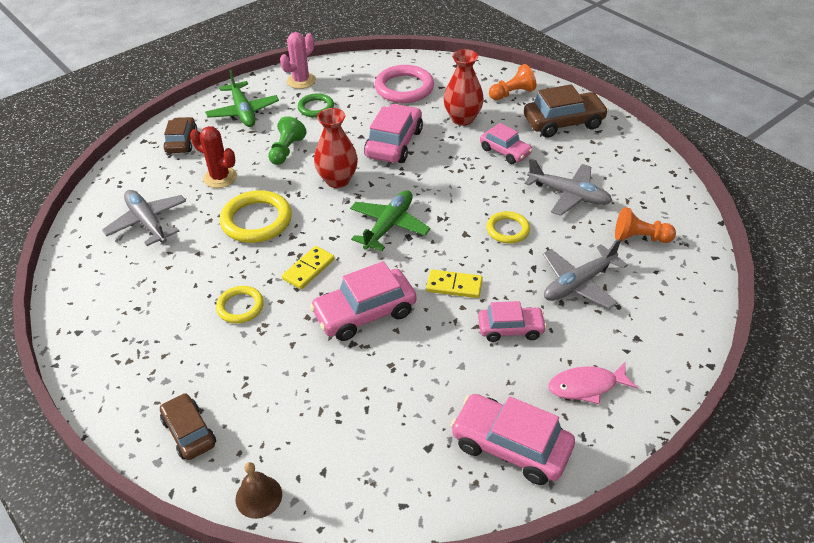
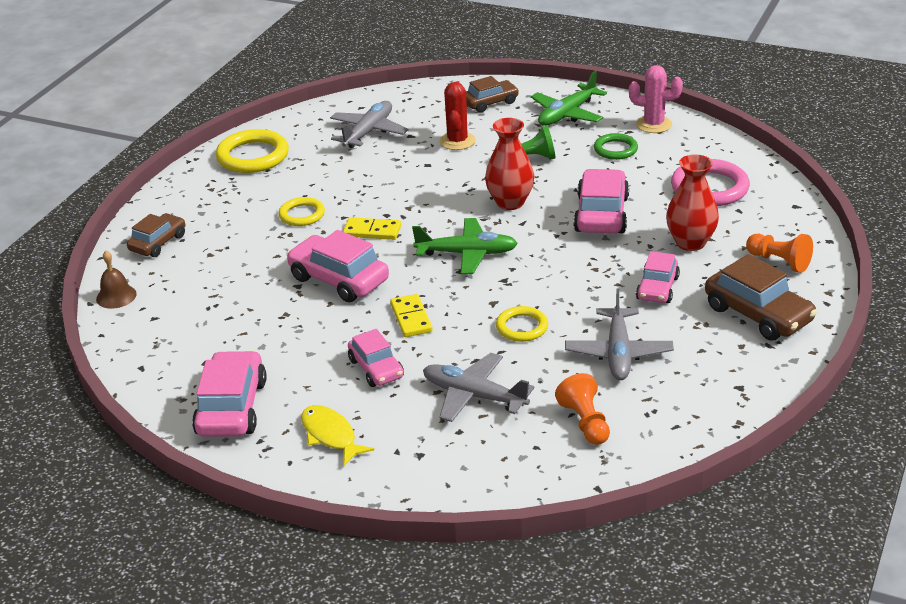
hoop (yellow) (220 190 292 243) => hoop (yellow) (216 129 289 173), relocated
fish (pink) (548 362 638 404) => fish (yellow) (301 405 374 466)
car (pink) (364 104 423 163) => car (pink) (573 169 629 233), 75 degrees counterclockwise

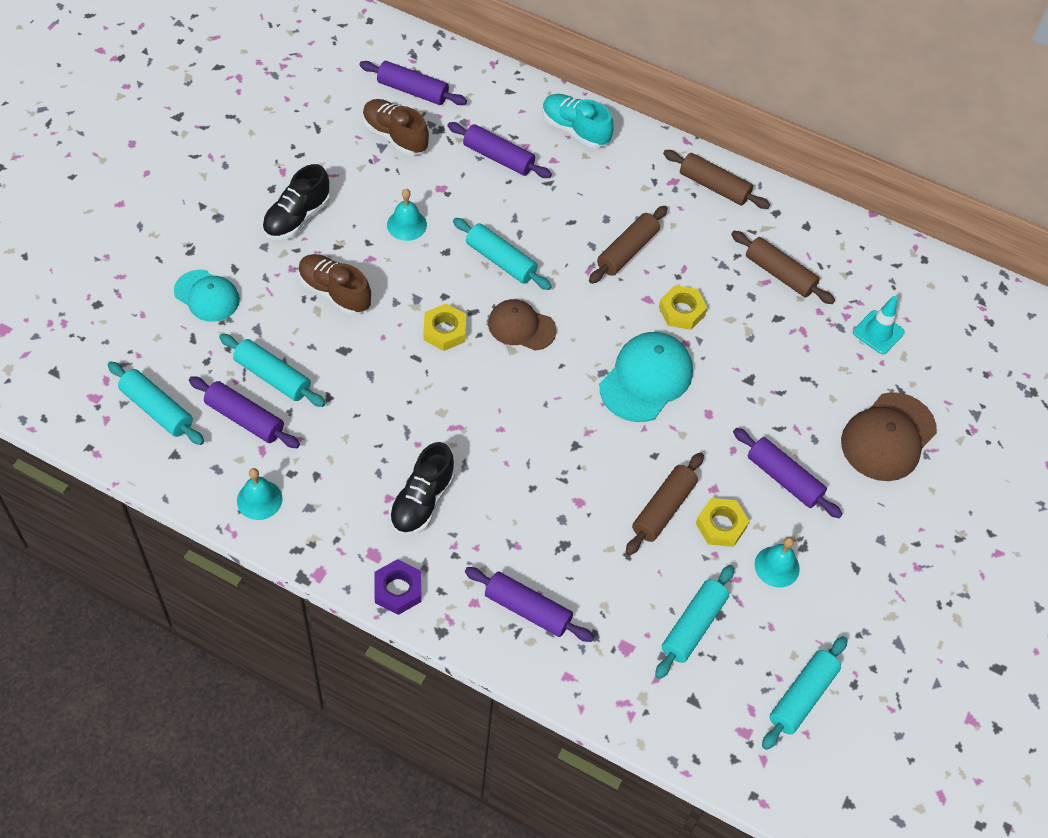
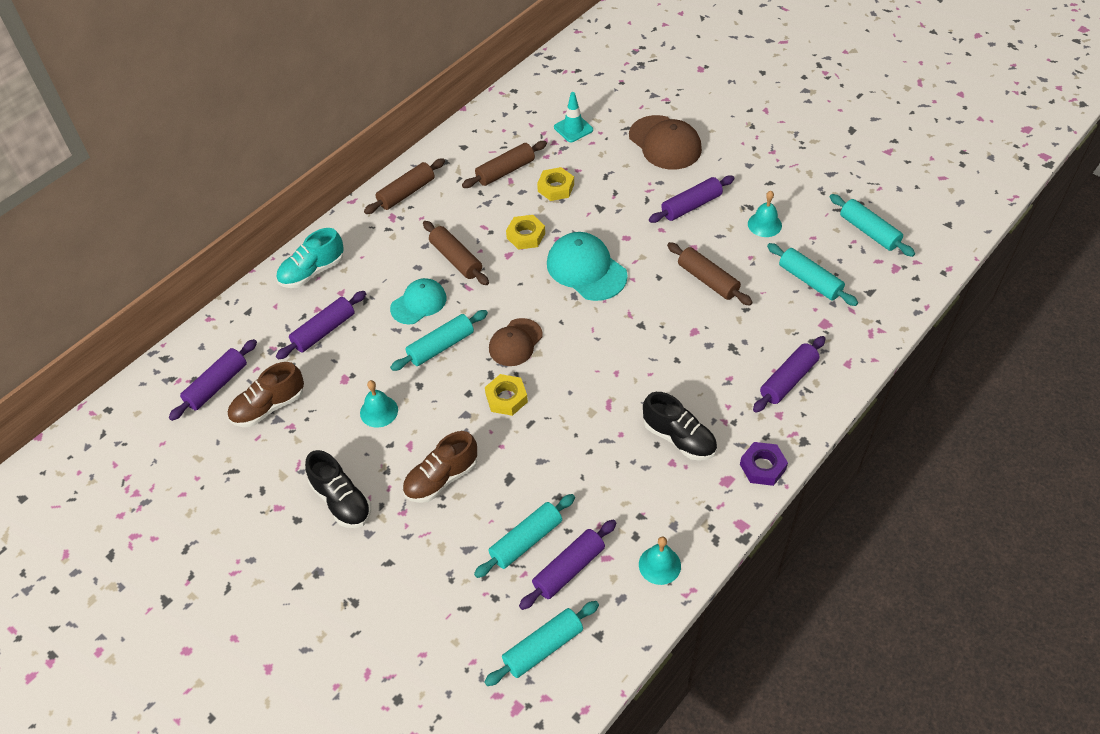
baseball cap (turquoise) (174 269 240 322) => baseball cap (turquoise) (390 278 446 324), relocated
hexagon nut (yellow) (696 498 749 547) => hexagon nut (yellow) (537 167 574 201), relocated

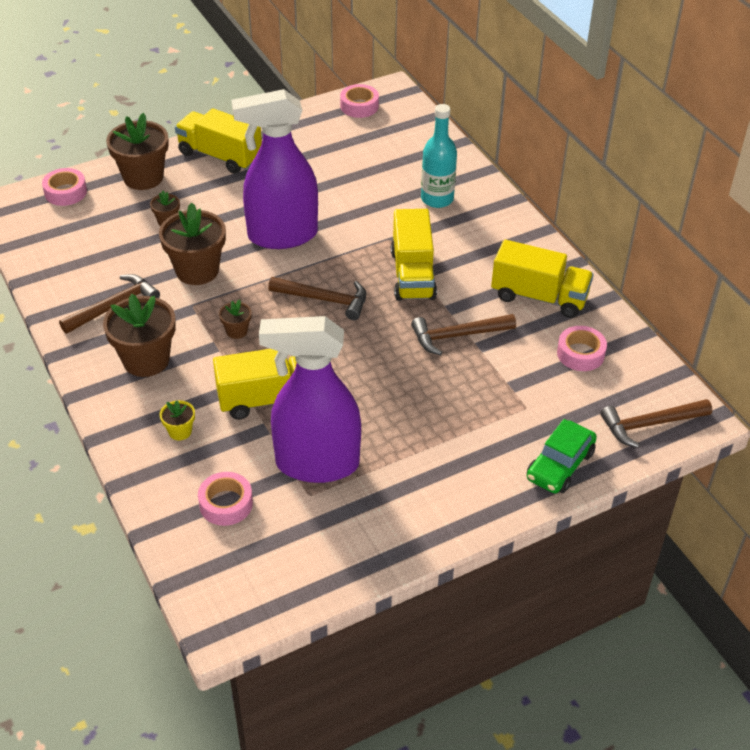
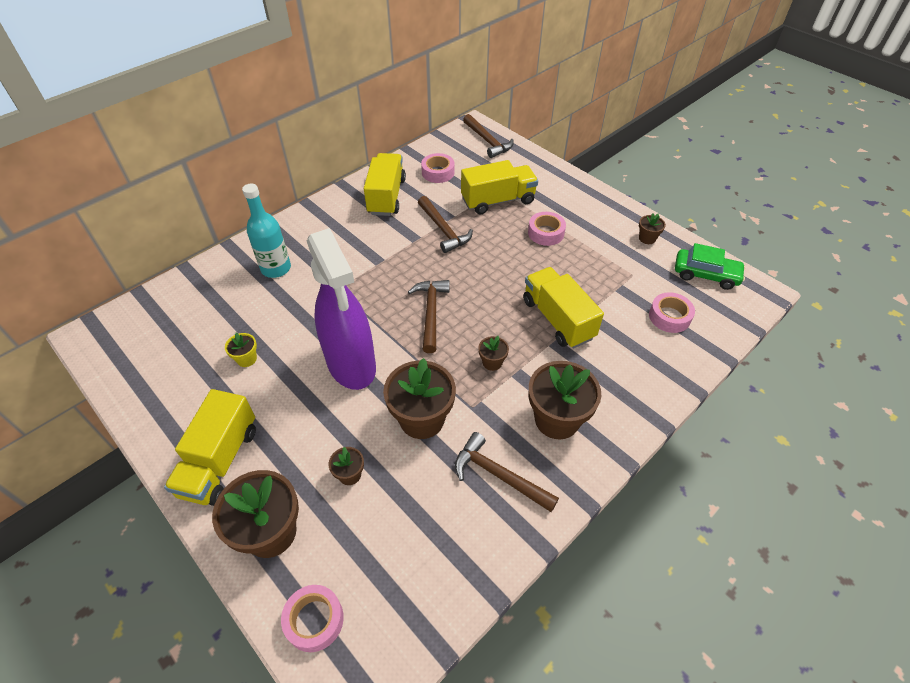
flower pot (yellow) (160 400 195 440) => flower pot (yellow) (225 333 257 367), relocated
lorry (yellow) (391 209 437 301) => lorry (yellow) (461 160 538 214), relocated
roll of tape (pink) (340 84 379 118) => roll of tape (pink) (528 212 566 246), relocated
nothing => flower pot (dark brown) (639 213 666 244)
car (green) (527 419 597 493) => car (green) (675 243 746 290), relocated
spray bottle (purple) (259 316 361 483) => nothing

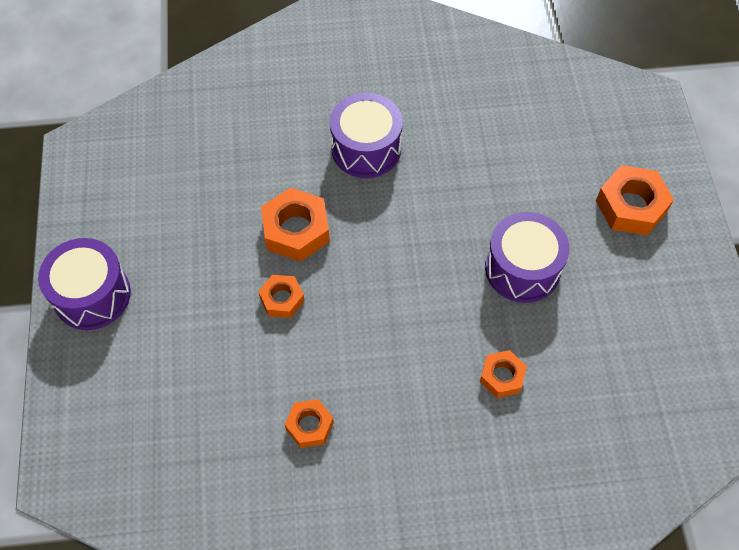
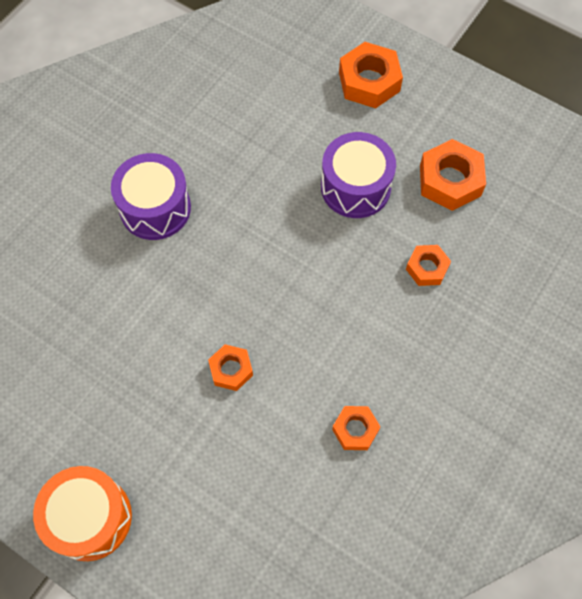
snare drum (purple) (38 238 131 330) => snare drum (bright orange) (33 466 132 561)
hexagon nut (bright orange) (261 187 330 262) => hexagon nut (bright orange) (420 139 486 211), relocated

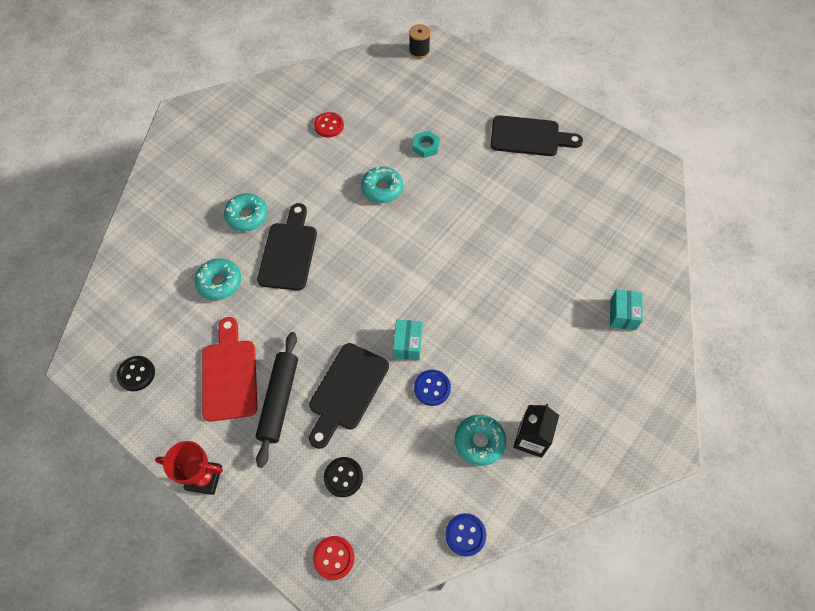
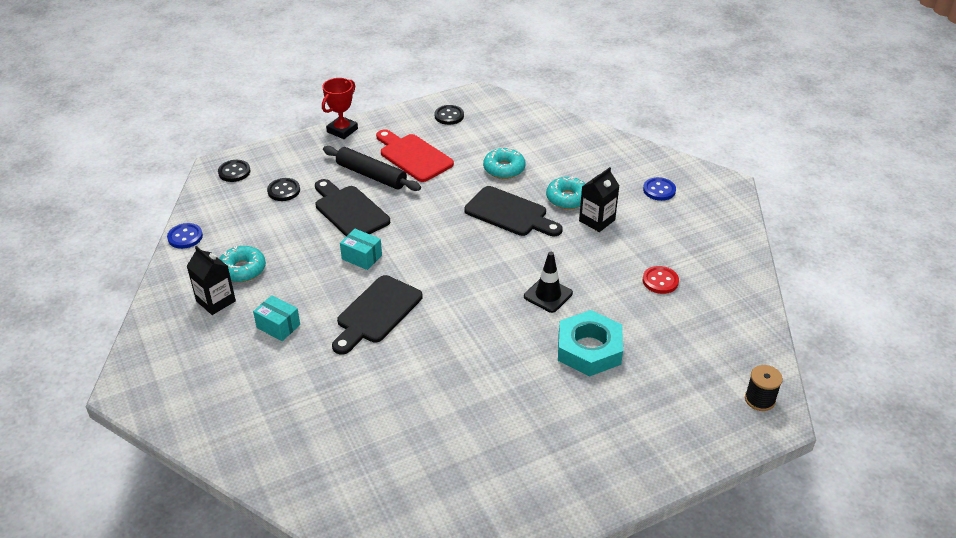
button (red) (313 536 355 580) => button (black) (218 160 251 182)
package (turquoise) (610 289 643 330) => package (turquoise) (253 295 300 341), relocated
chopping board (black) (491 115 583 156) => chopping board (black) (332 275 423 355), relocated
chopping board (red) (202 317 257 422) => chopping board (red) (376 129 454 182), 150 degrees counterclockwise
doughnut (turquoise) (361 166 403 203) => traffic cone (black) (524 252 573 313)
hexagon nut (turquoise) (413 131 440 158) => hexagon nut (turquoise) (558 310 623 377), x1.97
nothing => milk carton (black) (579 167 619 232)
button (cobalt) (414 370 451 406) => button (cobalt) (643 177 676 201), relocated

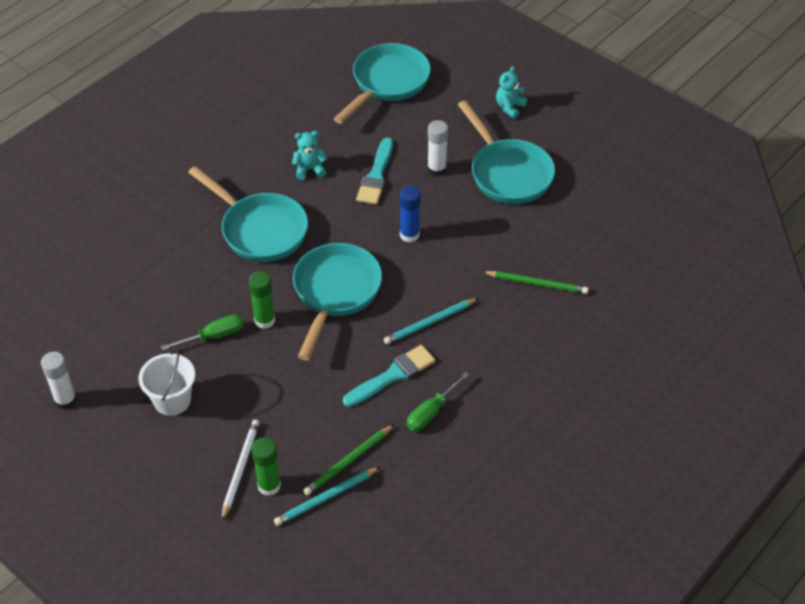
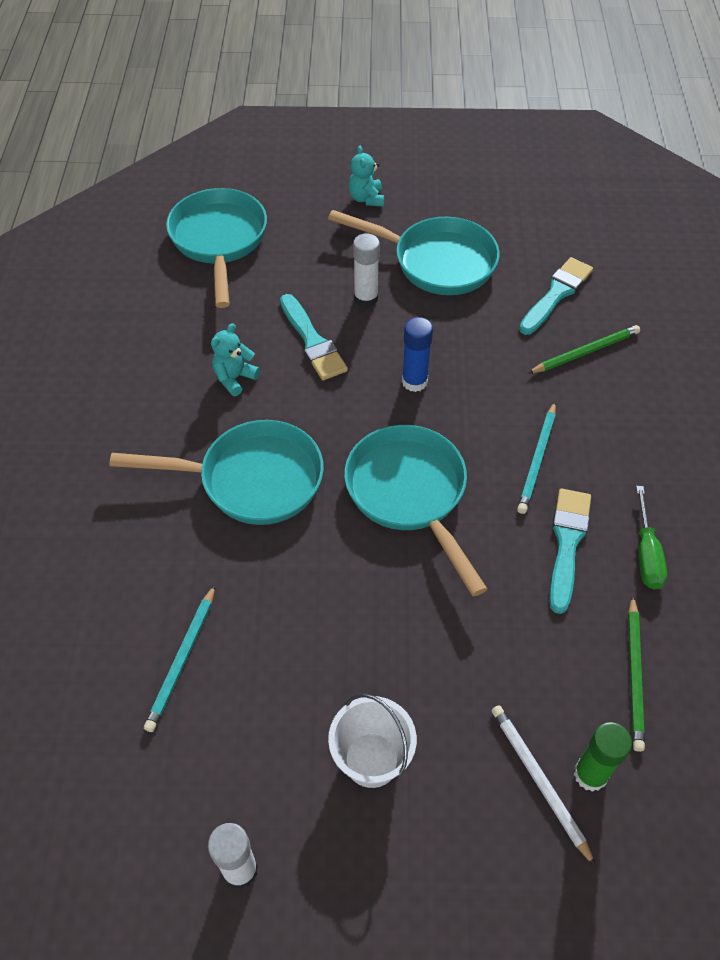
lead pencil (turquoise) (274 467 380 526) => lead pencil (turquoise) (144 585 215 732), relocated
nothing => paintbrush (turquoise) (519 257 593 335)
hand screwdriver (green) (161 314 244 350) => nothing
glue (green) (248 271 275 329) => nothing

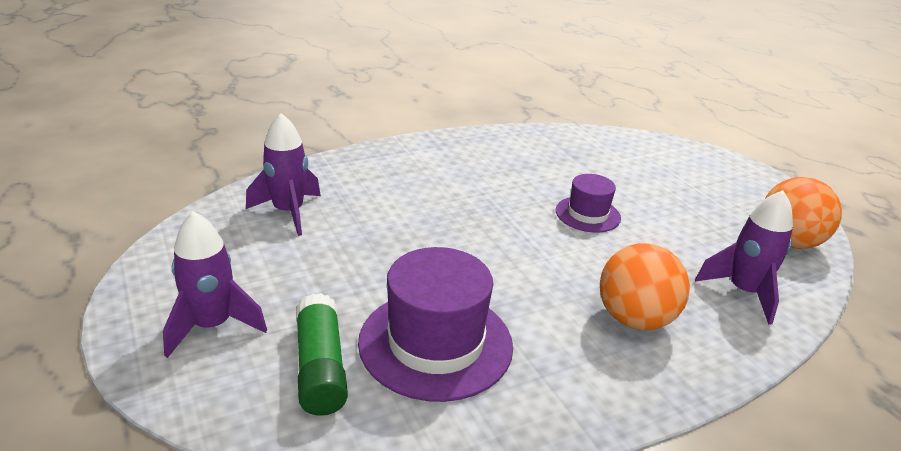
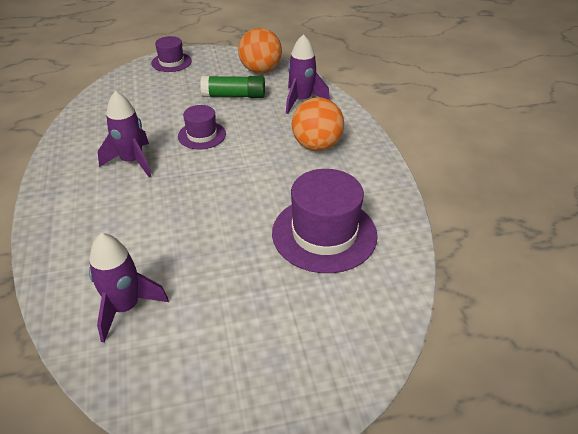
toy rocket (purple) (163 211 267 358) => toy rocket (purple) (98 91 151 177), relocated
nothing => top hat (purple) (151 36 192 72)
glue (green) (296 293 348 416) => glue (green) (200 76 265 98), relocated

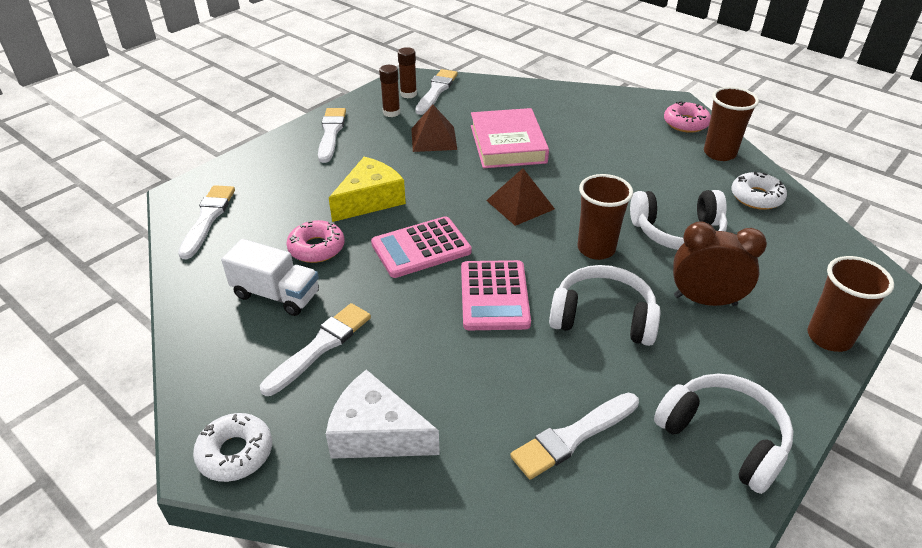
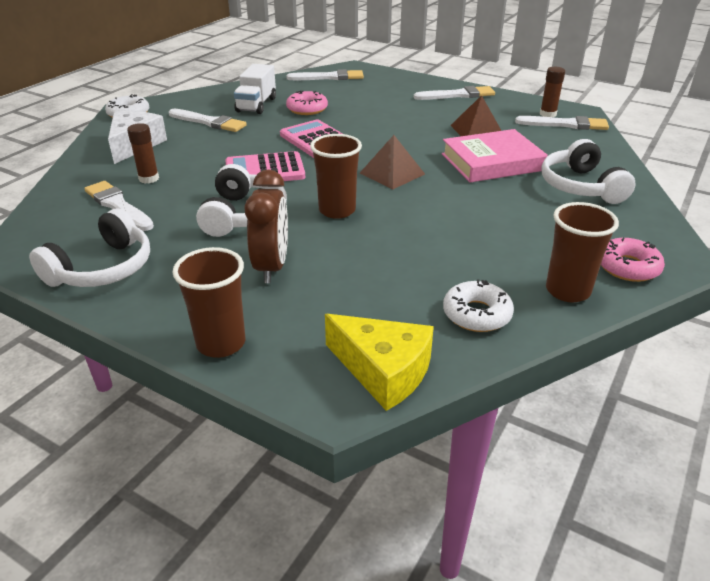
glue (dark brown) (379 65 400 117) => glue (dark brown) (127 123 159 184), relocated
cheese (yellow) (329 157 406 222) => cheese (yellow) (325 314 434 411), relocated
over-ear headphones (snow-white) (630 190 727 250) => over-ear headphones (snow-white) (542 139 636 204), relocated

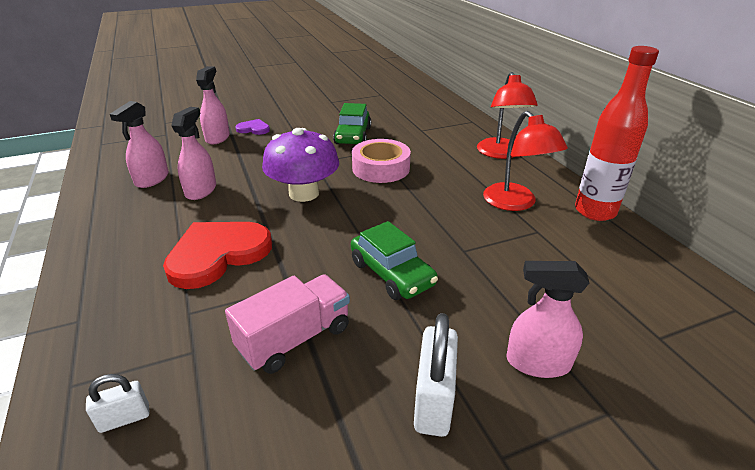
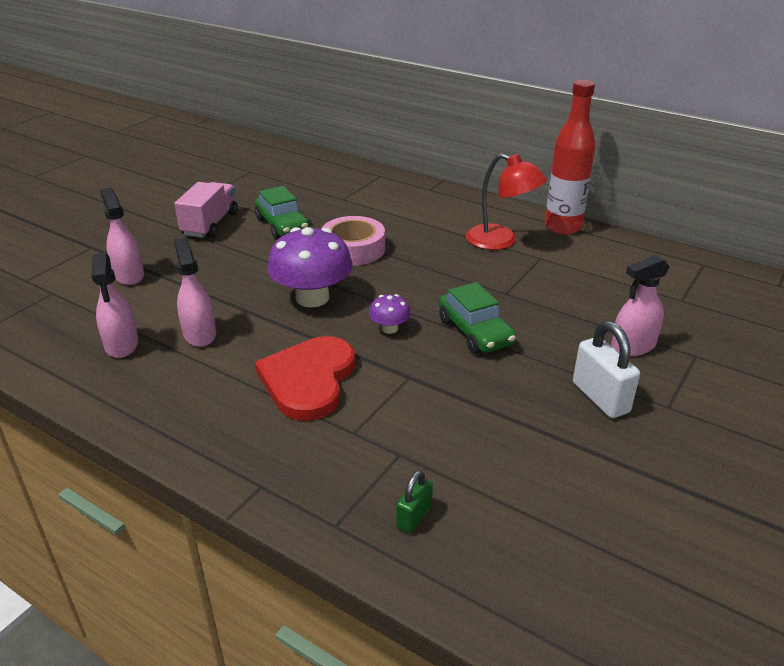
lorry (pink) (225 274 350 374) => lorry (pink) (174 182 238 238), relocated
nothing => fungus (purple) (369 294 411 334)
small lock (snow-white) (86 374 150 433) => small lock (green) (396 470 433 534)
car (green) (351 221 438 300) => car (green) (439 282 516 354), 45 degrees clockwise
love heart (purple) (235 119 270 135) => nothing
desk lamp (red) (477 72 538 159) => nothing

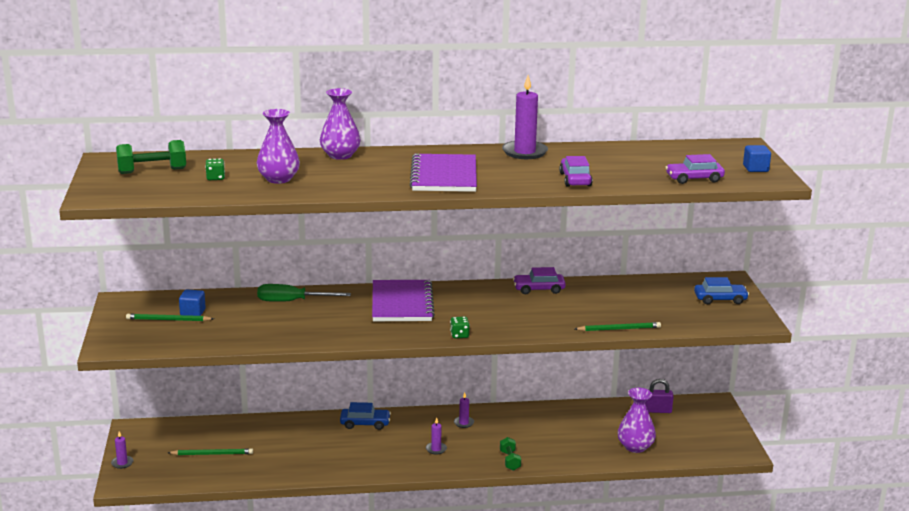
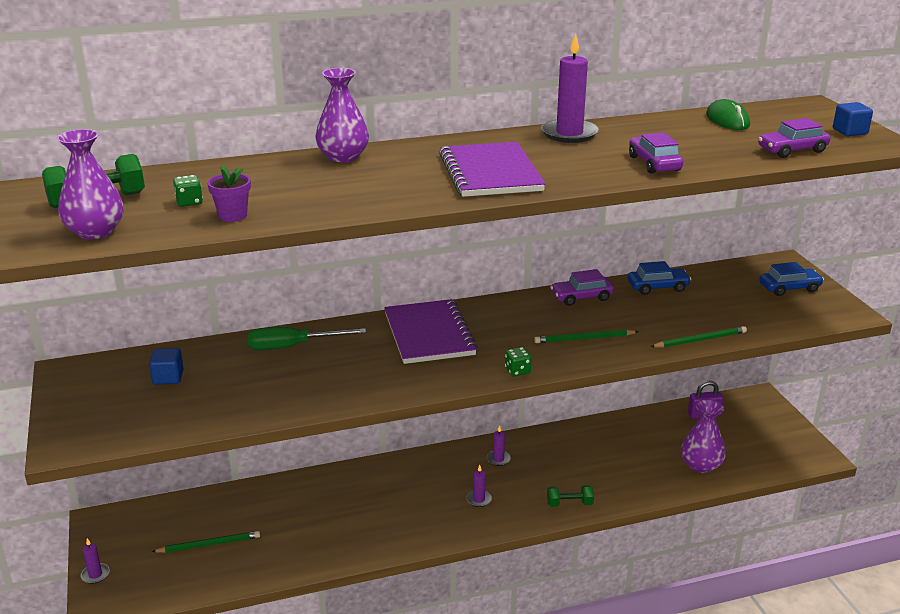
tall vase (purple) (257 109 300 184) => tall vase (purple) (57 129 124 239), relocated
nothing => flower pot (purple) (207 165 251 222)
lead pencil (green) (126 314 214 321) => lead pencil (green) (534 329 639 343), relocated
dumbbell (green) (500 437 521 471) => dumbbell (green) (547 485 594 507), 75 degrees counterclockwise
car (cobalt) (340 402 391 430) => car (cobalt) (628 261 691 295), relocated
nothing => mouse (green) (706 99 750 130)

